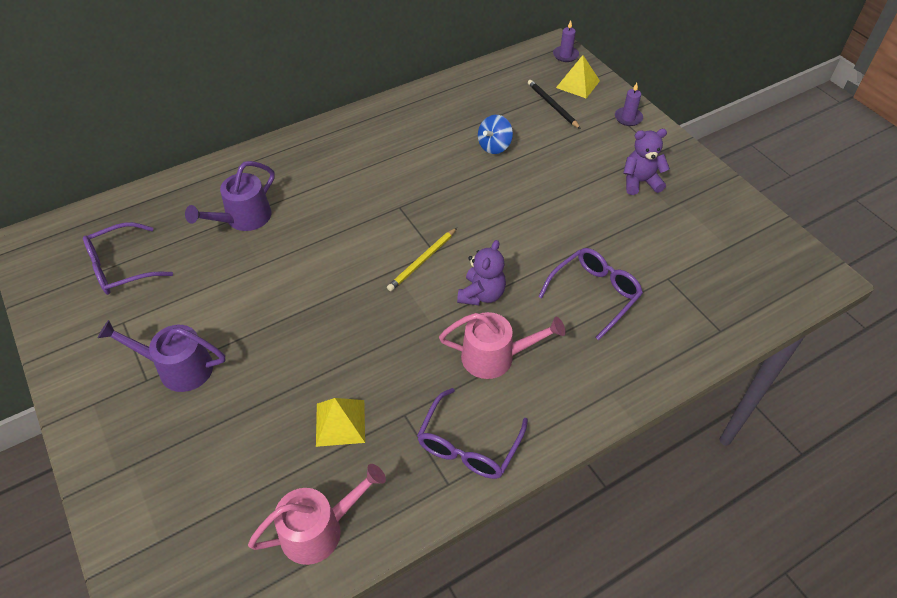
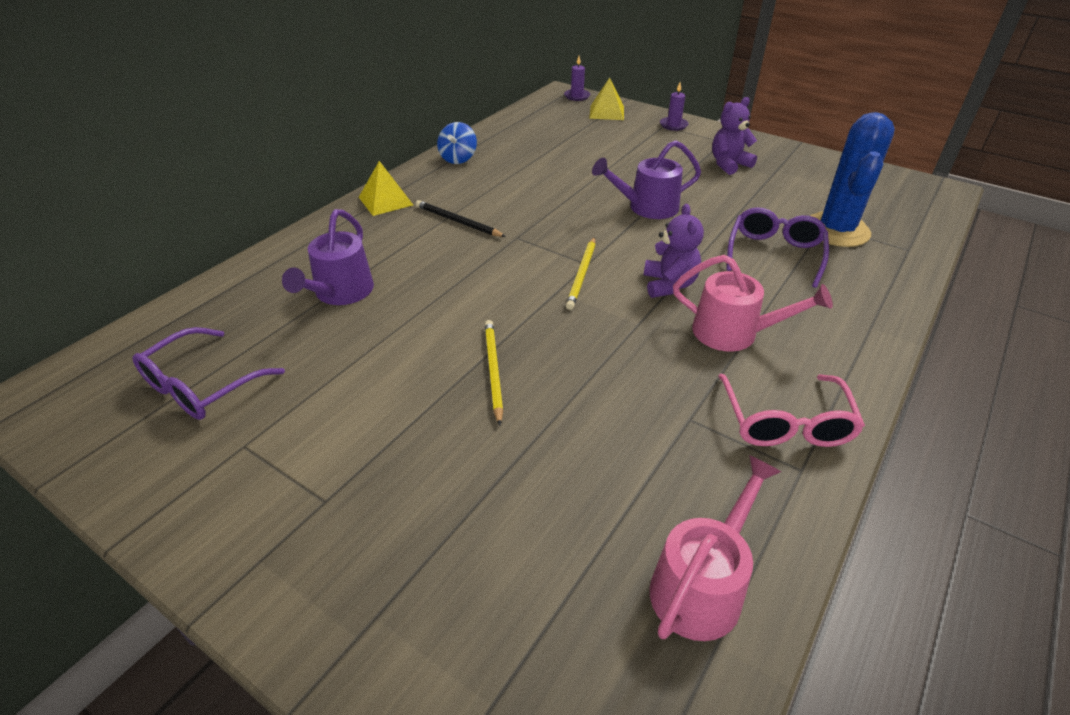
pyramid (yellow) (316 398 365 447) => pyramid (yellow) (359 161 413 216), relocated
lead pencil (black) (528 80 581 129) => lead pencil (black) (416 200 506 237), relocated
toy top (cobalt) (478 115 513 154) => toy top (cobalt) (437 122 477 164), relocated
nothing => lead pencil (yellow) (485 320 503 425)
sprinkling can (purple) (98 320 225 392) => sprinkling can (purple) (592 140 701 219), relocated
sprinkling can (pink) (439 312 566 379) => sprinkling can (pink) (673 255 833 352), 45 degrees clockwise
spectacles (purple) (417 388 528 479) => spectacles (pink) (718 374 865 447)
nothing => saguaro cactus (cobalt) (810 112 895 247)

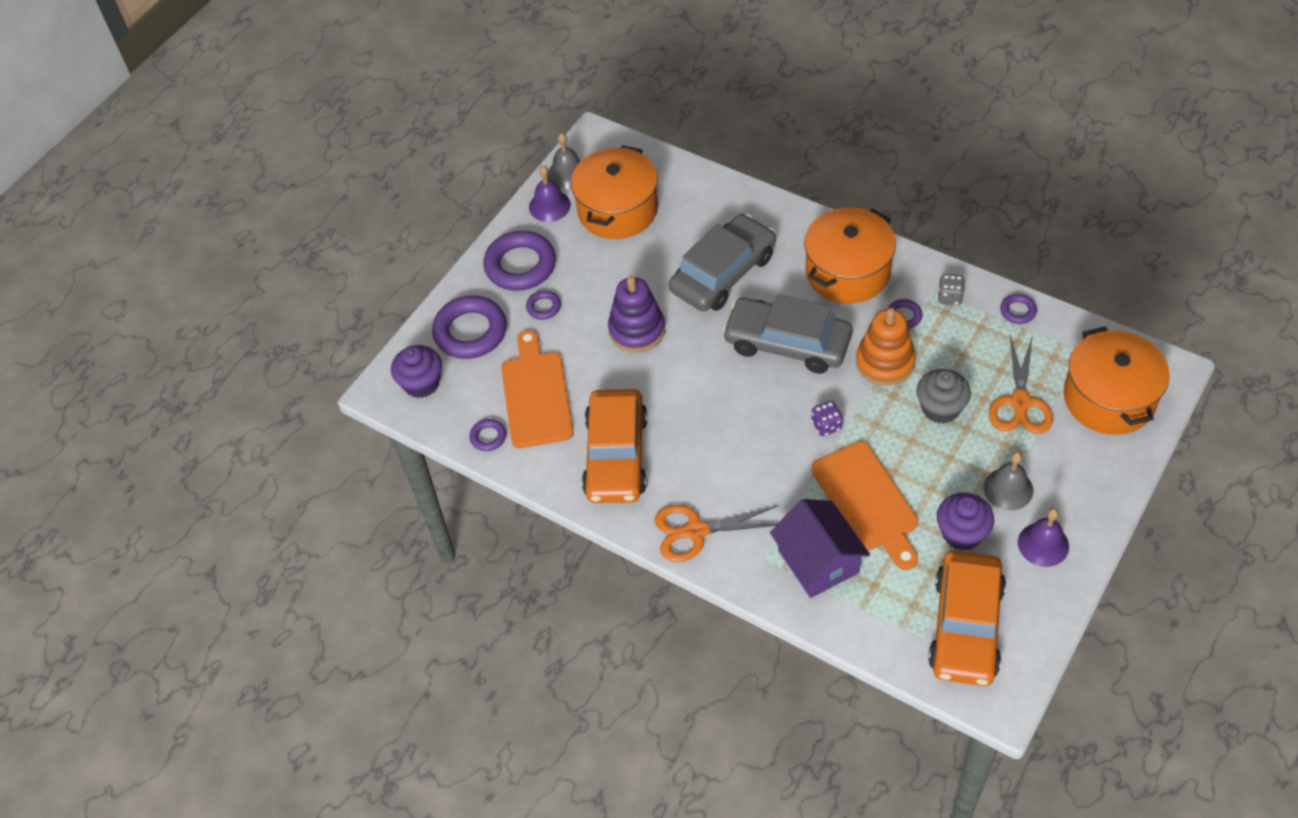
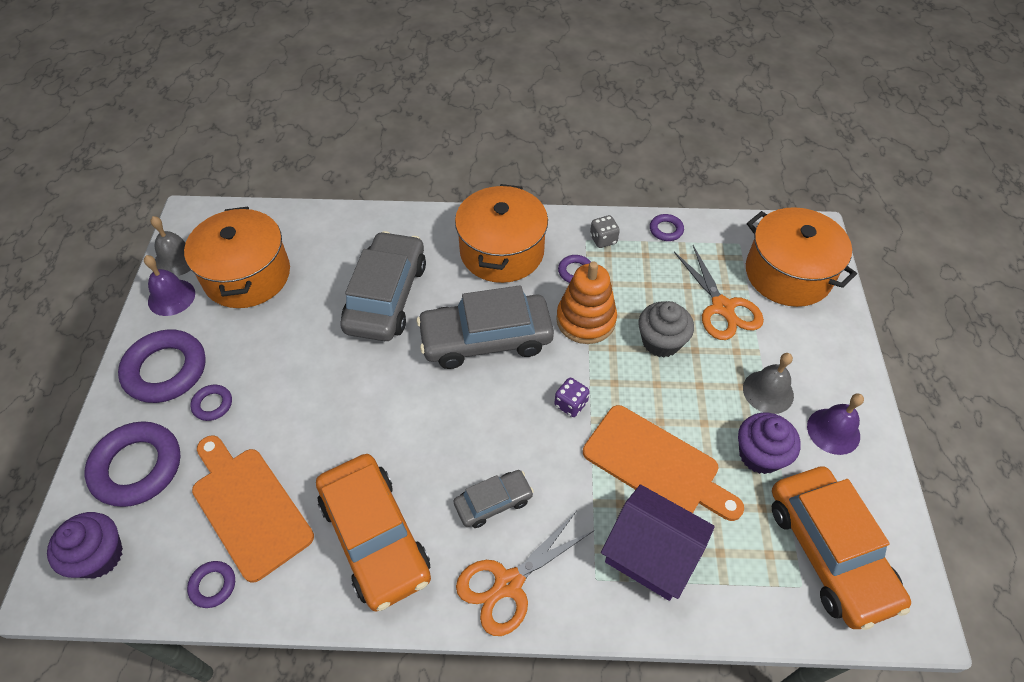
nothing => car (gray) (454 470 534 528)
stacking toy (purple) (608 276 665 353) => nothing

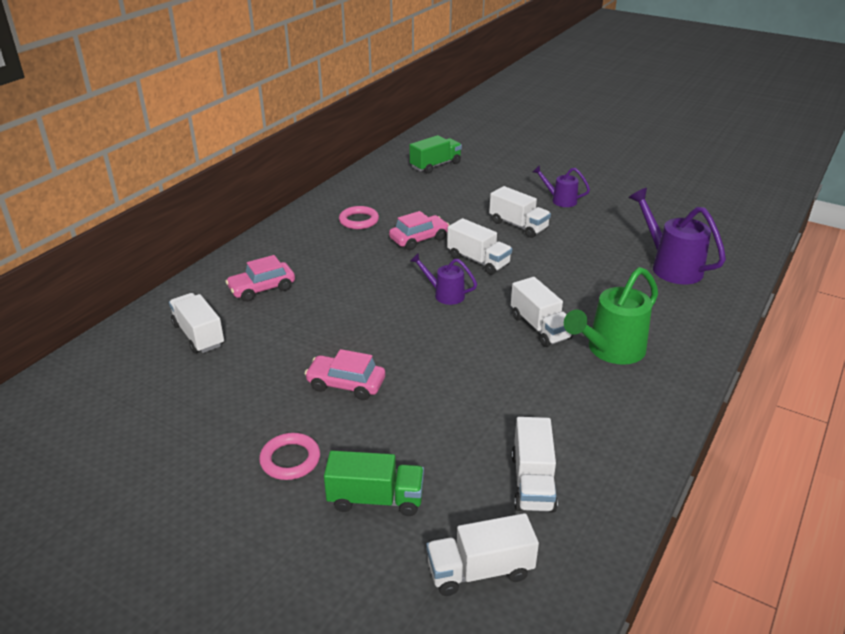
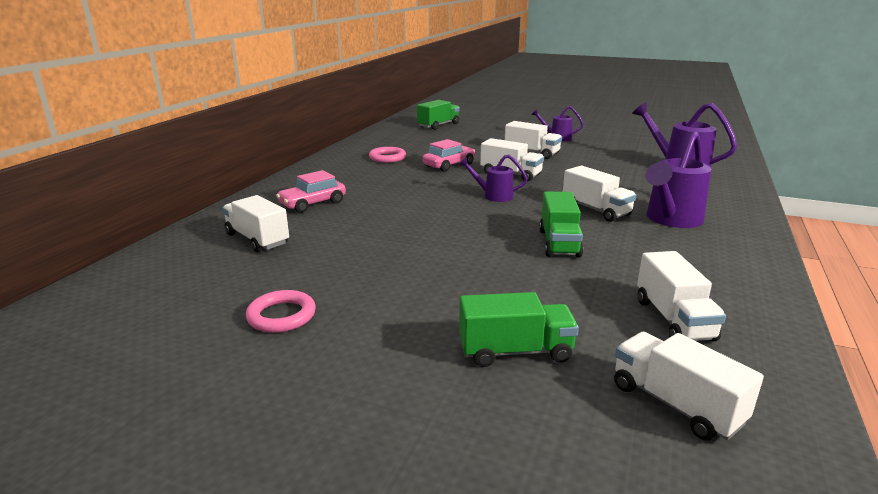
hoop (pink) (259 433 320 480) => hoop (pink) (246 290 316 333), relocated
nothing => lorry (green) (539 191 583 258)
lorry (snow-white) (426 513 539 596) => lorry (snow-white) (614 332 764 441), 75 degrees clockwise
sprinkling can (green) (564 267 658 365) => sprinkling can (purple) (646 131 712 228)
car (pink) (305 349 385 400) => nothing

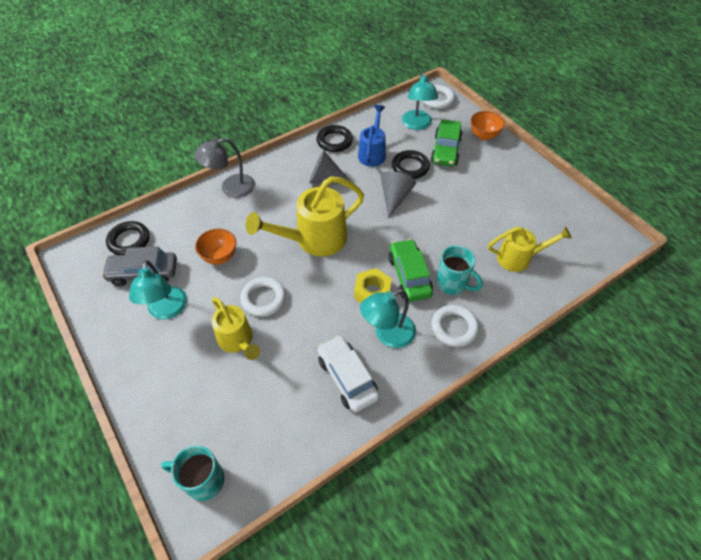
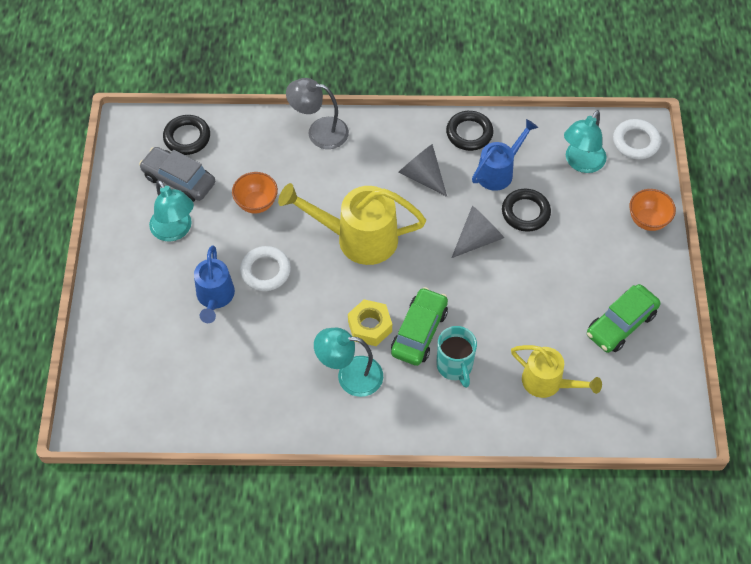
desk lamp (turquoise) (129 260 187 319) => desk lamp (turquoise) (149 180 194 241), 60 degrees counterclockwise
sprinkling can (yellow) (212 297 260 360) => sprinkling can (cobalt) (194 245 235 323)
car (green) (431 119 462 167) => car (green) (587 284 660 353), relocated
mug (turquoise) (161 445 224 501) => nothing
car (snow-white) (318 335 380 412) => nothing
hoop (snow-white) (431 305 479 347) => nothing

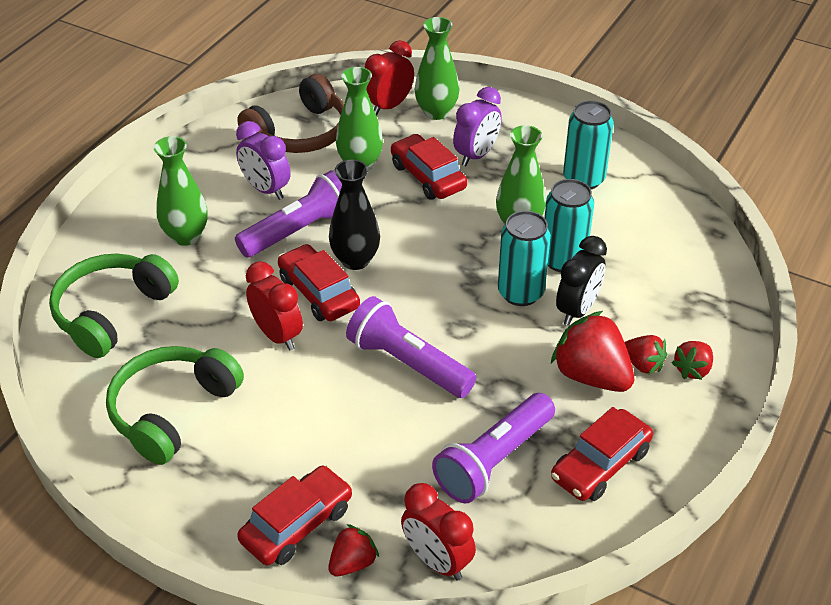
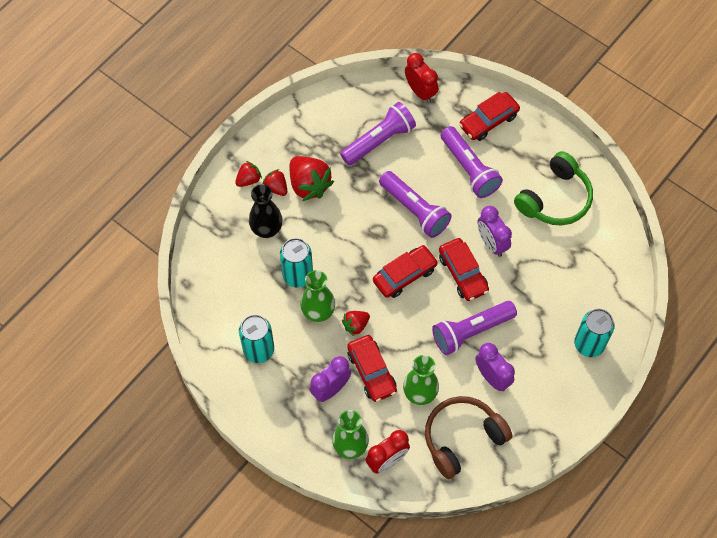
tall vase (black) (329 160 380 270) => tall vase (black) (249 184 283 238), relocated
strawberry (red) (328 524 379 576) => strawberry (red) (342 311 370 336), relocated
car (red) (551 407 653 501) => car (red) (373 245 438 298), relocated
nothing => flashlight (purple) (441 126 503 198)
clock (red) (246 261 303 351) => clock (purple) (477 206 512 257)
soda can (turquoise) (498 211 551 306) => soda can (turquoise) (574 309 615 357), relocated
over-ear headphones (green) (49 254 179 358) => nothing
tall vase (green) (154 136 208 246) => nothing
clock (black) (556 236 607 326) => nothing

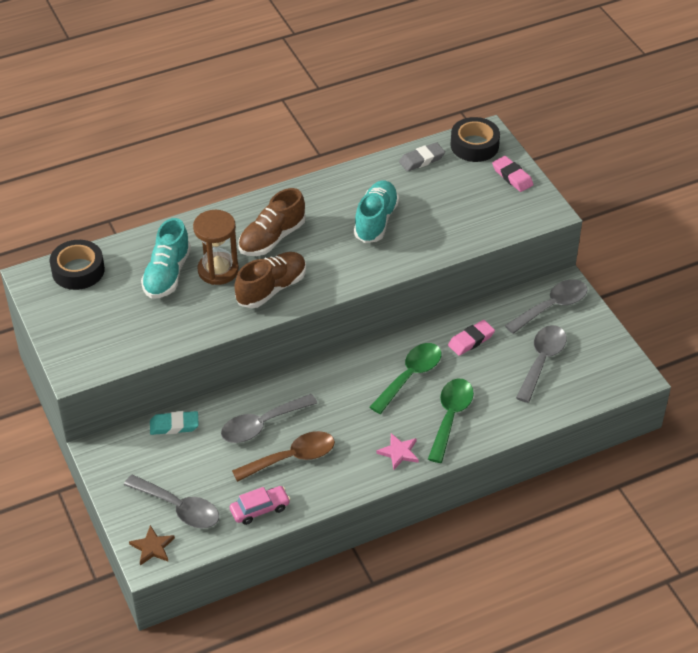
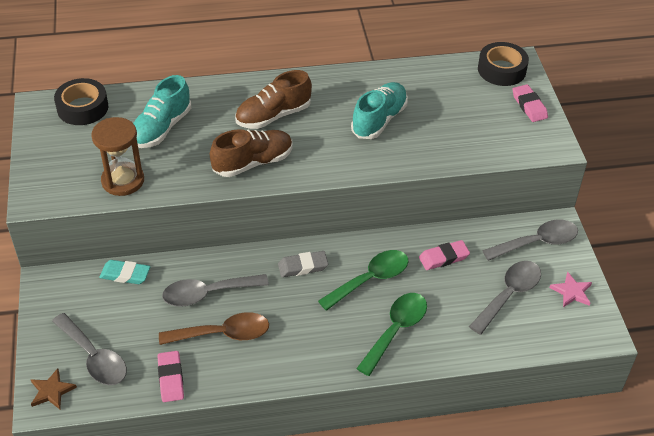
hourglass (dark brown) (193 210 239 285) => hourglass (dark brown) (91 117 144 196), relocated
car (pink) (230 486 290 525) => pencil eraser (pink) (157 351 184 402)
pencil eraser (gray) (399 142 445 172) => pencil eraser (gray) (278 251 328 277), relocated
star shape (pink) (376 433 419 470) => star shape (pink) (550 272 592 307), relocated

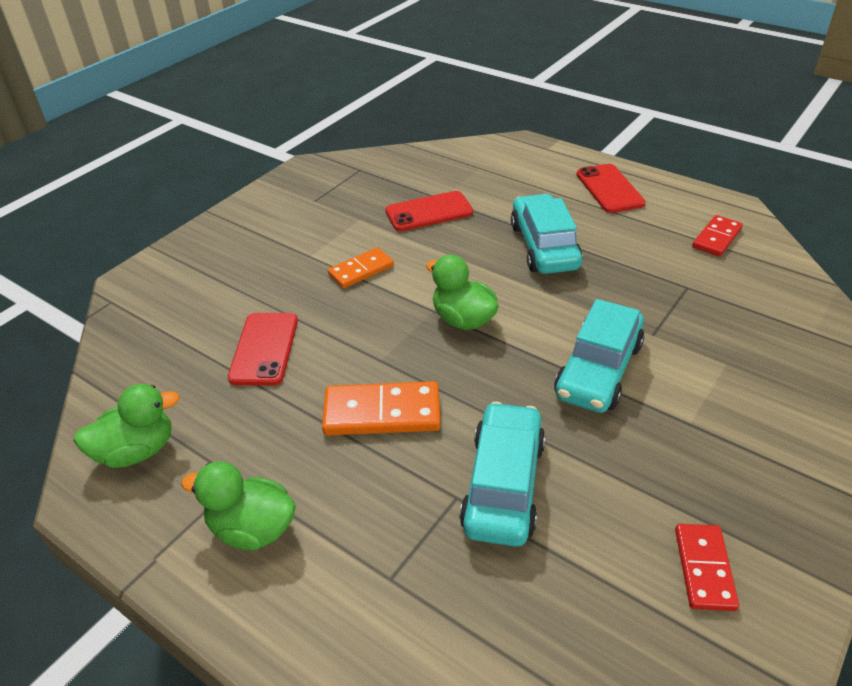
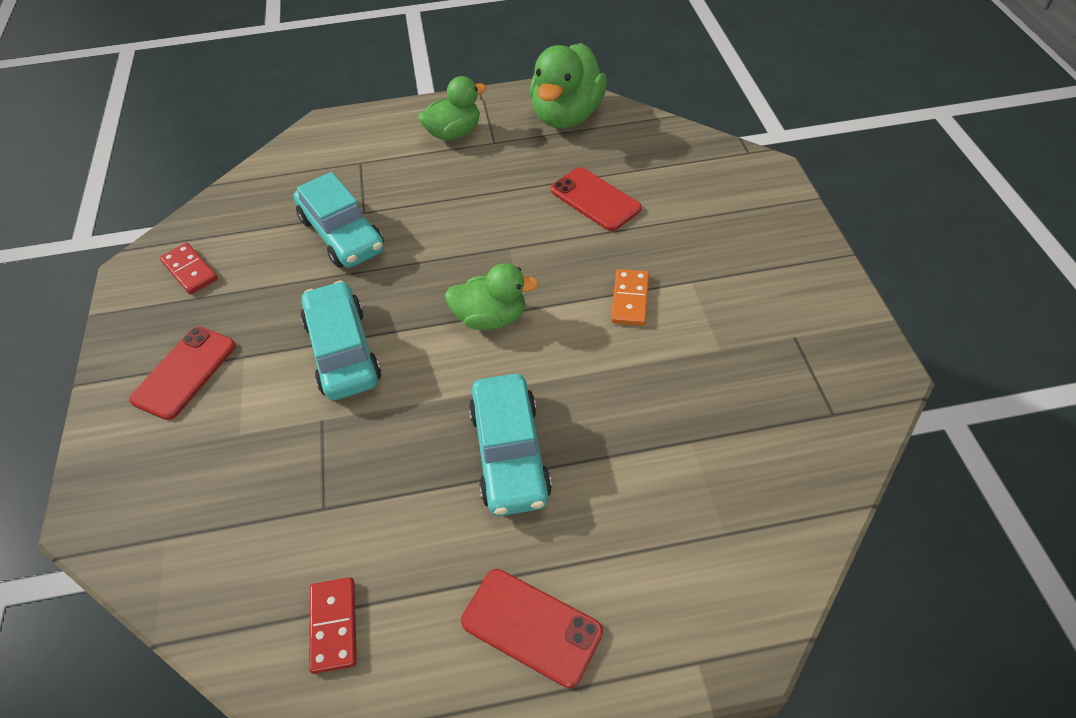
phone (red) (385 191 473 231) => phone (red) (129 327 236 420), relocated
car (turquoise) (511 194 582 274) => car (turquoise) (469 374 552 516), 45 degrees clockwise
rubber duck (green) (73 384 180 468) => rubber duck (green) (530 43 607 129), x1.54
domino (bright orange) (322 381 441 436) => nothing

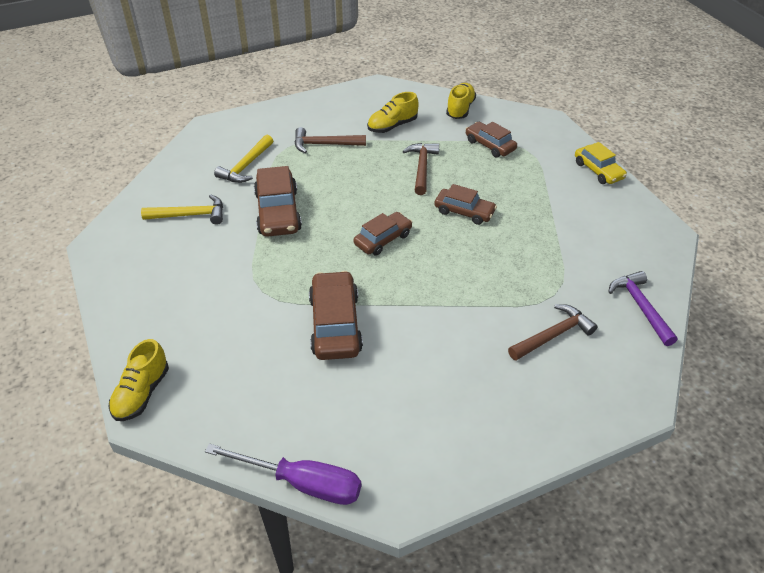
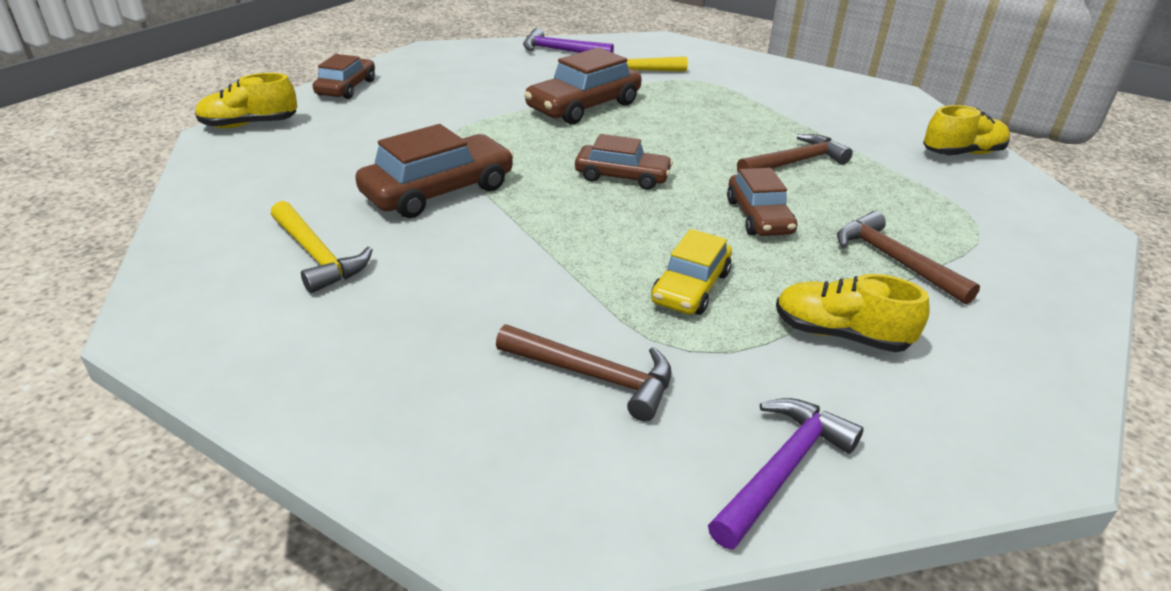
hammer (yellow) (141 194 223 225) => hammer (yellow) (271 201 373 293), relocated
car (dark brown) (466 122 517 158) => car (dark brown) (313 54 375 99), relocated
nothing => hammer (purple) (523 28 614 53)
car (yellow) (575 142 627 184) => car (yellow) (651 229 732 315), relocated
shoe (yellow) (367 92 418 133) => shoe (yellow) (776 274 930 352), relocated
hammer (dark brown) (294 127 366 153) => hammer (dark brown) (837 211 980 305), relocated
hand screwdriver (purple) (205 444 361 505) => nothing

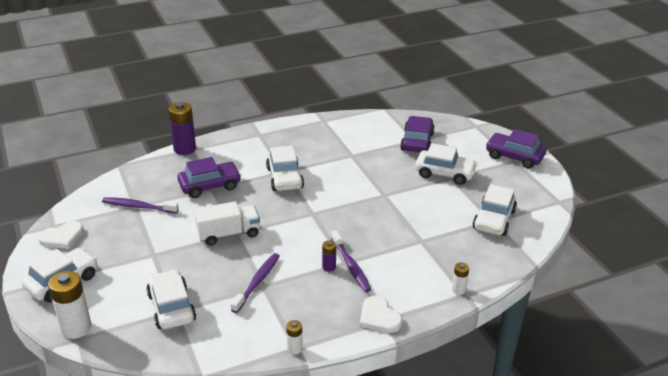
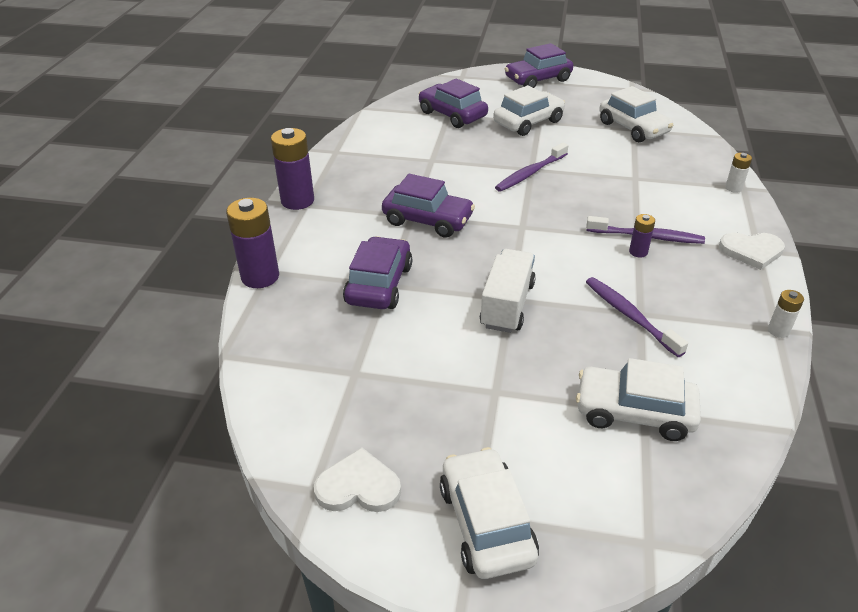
nothing => power cell (purple) (271 128 314 210)
love heart (snow-white) (38 221 84 249) => love heart (snow-white) (314 447 401 512), 90 degrees counterclockwise
car (snow-white) (266 146 304 191) => car (purple) (382 174 475 238)
toothbrush (purple) (102 197 179 214) => toothbrush (purple) (495 142 568 192), relocated
power cell (snow-white) (48 271 92 339) => nothing

